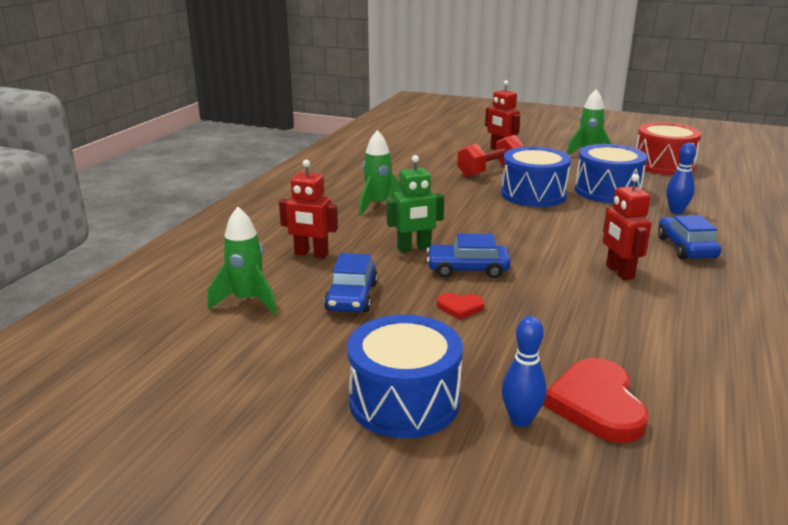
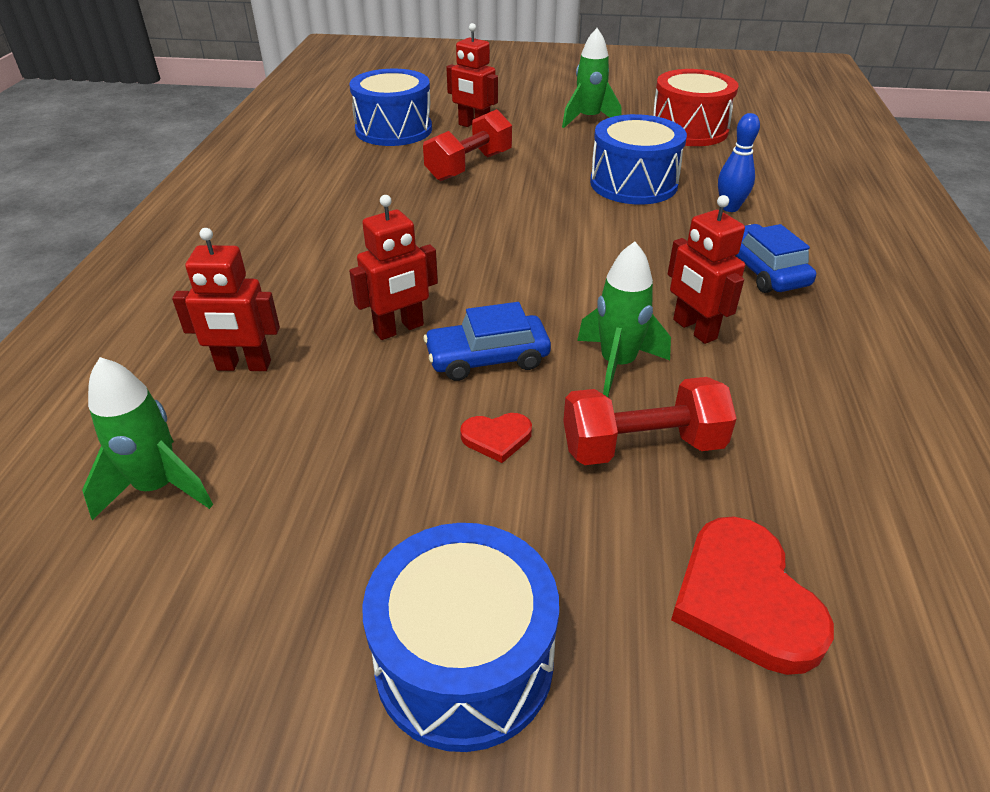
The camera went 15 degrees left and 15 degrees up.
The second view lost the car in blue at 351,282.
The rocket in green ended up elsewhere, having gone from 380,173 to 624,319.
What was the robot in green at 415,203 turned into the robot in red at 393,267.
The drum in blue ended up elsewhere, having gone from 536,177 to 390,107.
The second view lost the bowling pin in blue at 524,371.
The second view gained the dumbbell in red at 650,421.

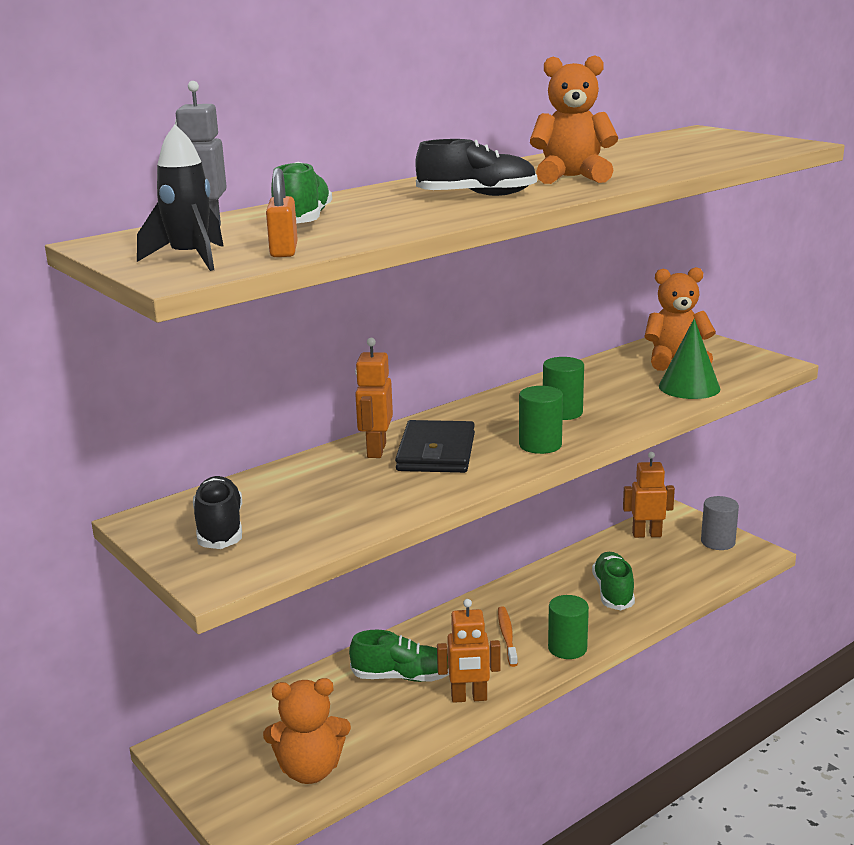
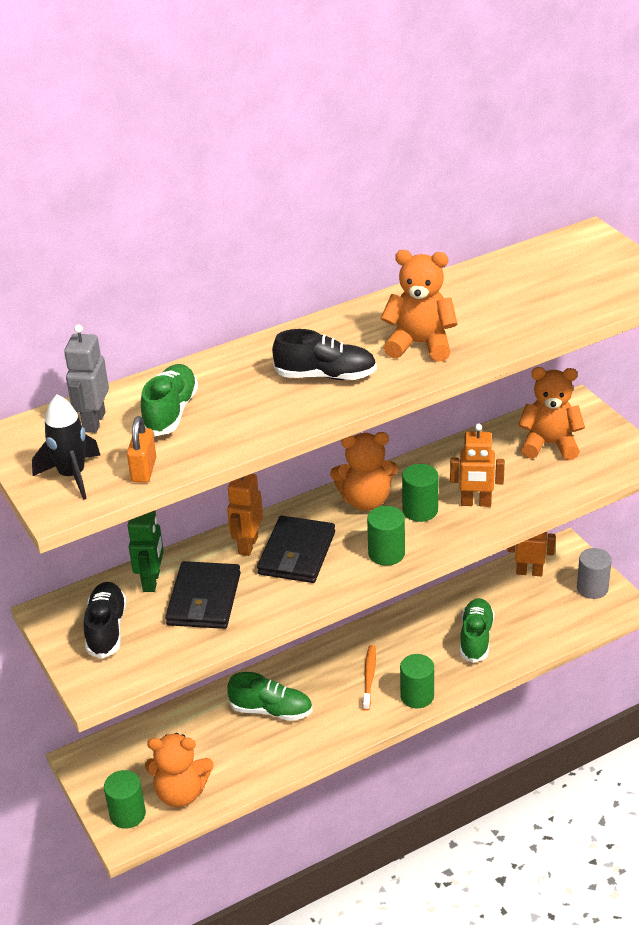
The camera went 10 degrees right and 15 degrees up.
The robot in orange ended up elsewhere, having gone from 468,651 to 477,465.
The second view lost the cone in green at 689,358.
The second view gained the cylinder in green at 125,799.
The second view gained the robot in green at 146,551.
The second view gained the wallet in black at 203,595.
The second view gained the teddy bear in orange at 364,471.

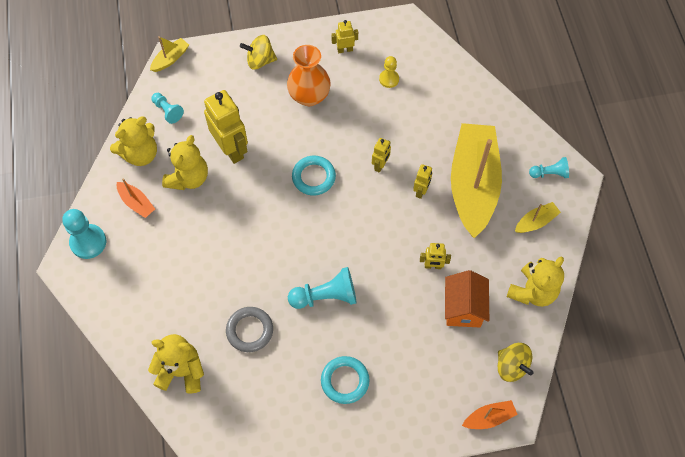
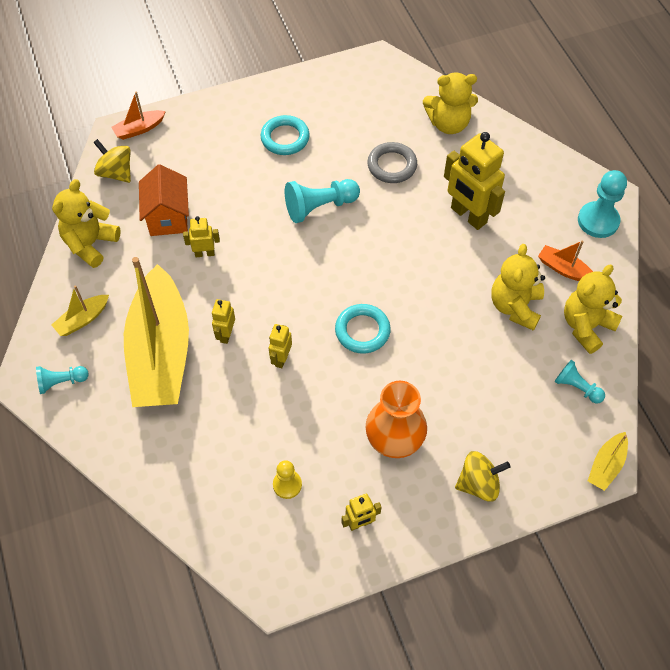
The camera went 170 degrees right and 5 degrees down.
The robot in yellow ended up elsewhere, having gone from 226,127 to 474,181.

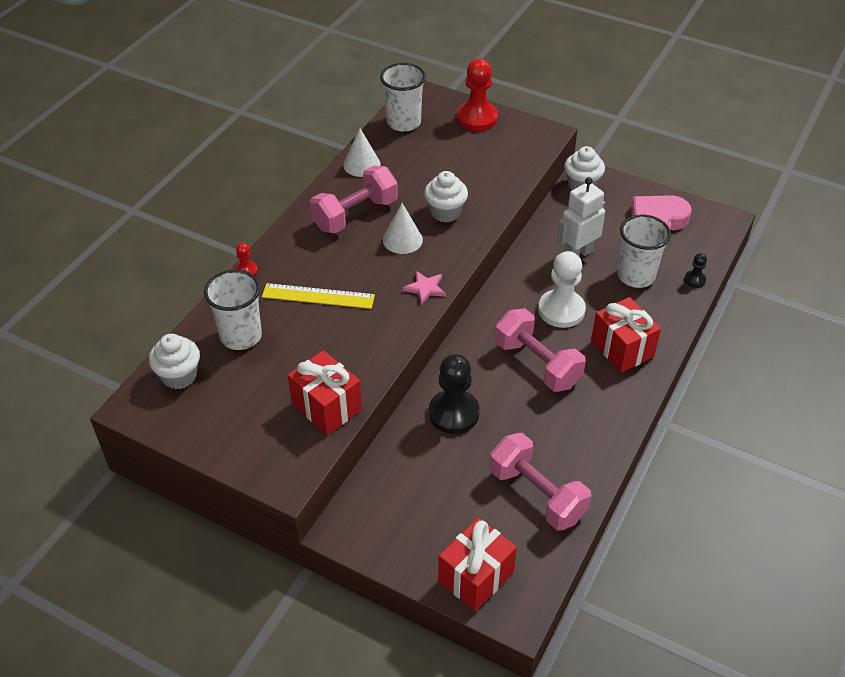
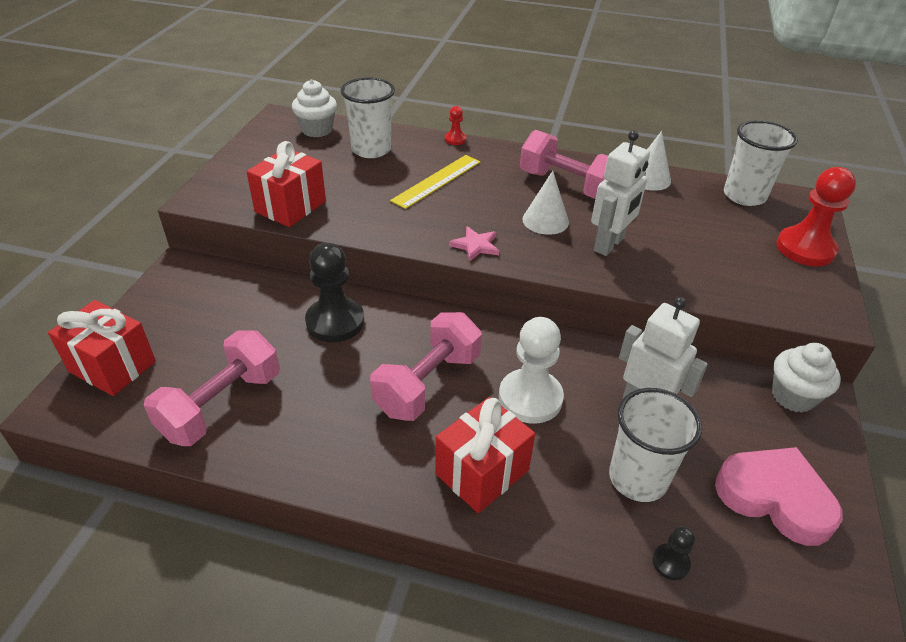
The camera went 75 degrees right and 5 degrees down.
The ruler in yellow at 318,296 ended up facing another way, 45 degrees clockwise from before.
Where the cupcake in white stood at 446,196, the robot in white came to stand at 620,193.

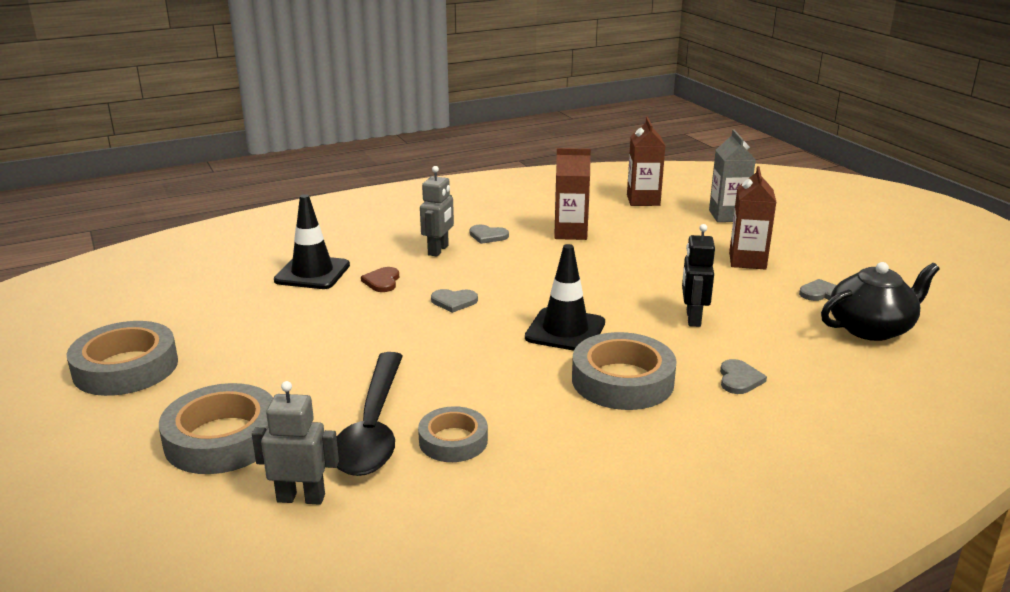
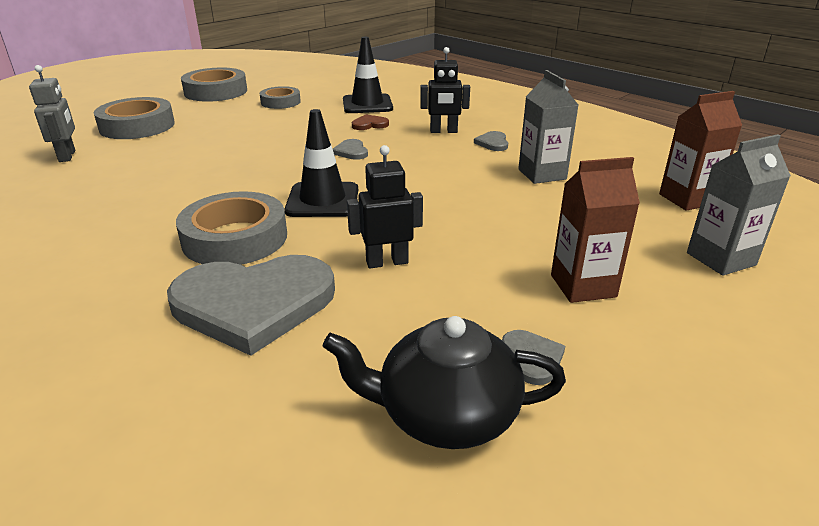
The camera went 70 degrees right and 5 degrees up.
The second view lost the spoon in black at 370,414.
The tape in grey ended up elsewhere, having gone from 453,434 to 280,97.
What was the robot in grey at 437,211 turned into the robot in black at 445,90.
What was the carton in brown at 572,194 turned into the carton in grey at 548,127.
The size of the heart in grey at 743,376 changed by a factor of 2.50.
The teapot in black at 880,301 ended up facing another way, 135 degrees clockwise from before.

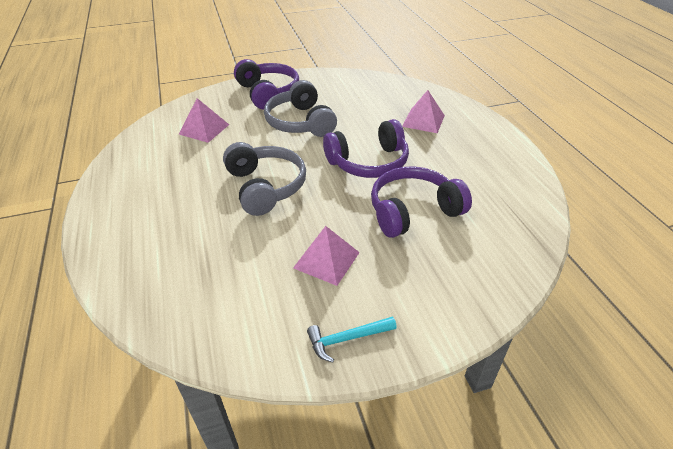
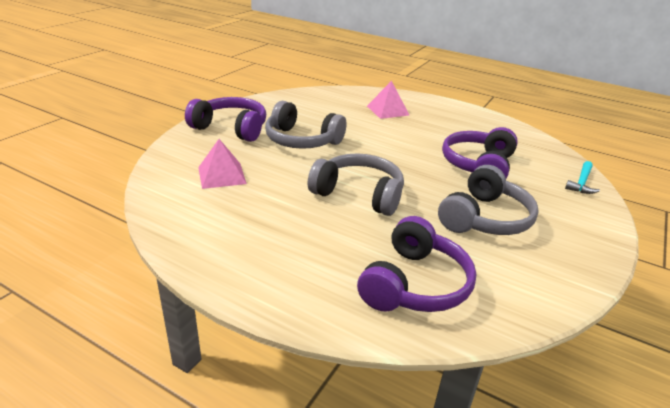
The camera went 45 degrees left and 10 degrees down.
Where the pyramid in pink stood at 326,256, the headphones in grey came to stand at 488,200.
The hammer in turquoise ended up elsewhere, having gone from 352,339 to 582,177.
The headphones in purple ended up elsewhere, having gone from 366,148 to 416,264.

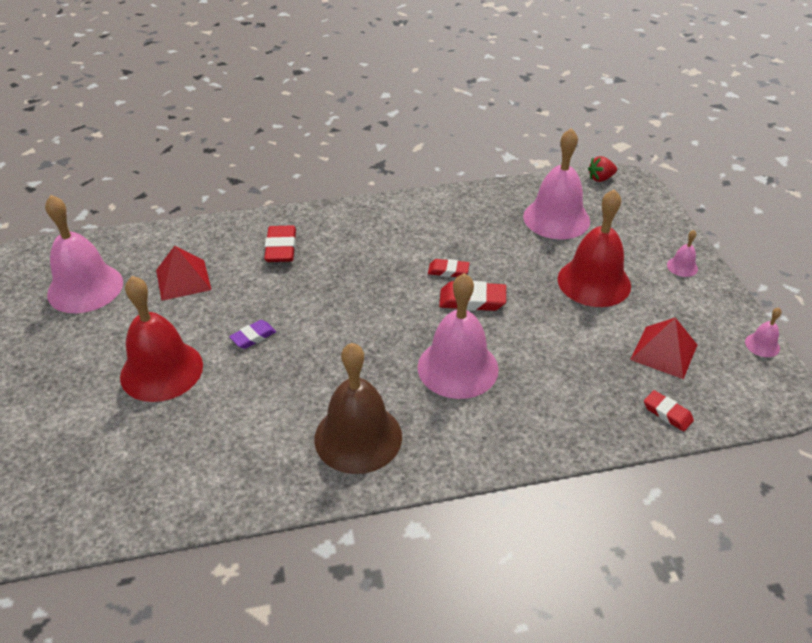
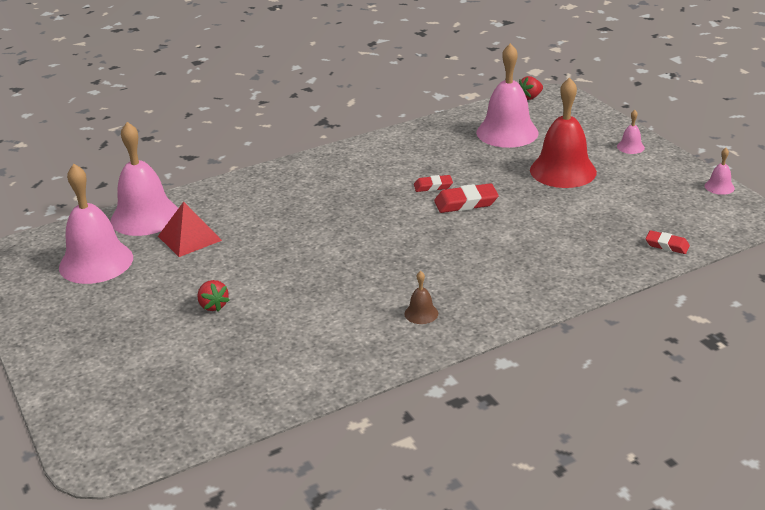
The camera went 15 degrees left and 10 degrees down.
Where the bell in red stood at 161,339, the strawberry in red came to stand at 213,296.
The second view lost the eraser in purple at 252,334.
The second view lost the eraser in red at 280,243.
The size of the bell in brown at 358,408 changed by a factor of 0.43.
The bell in pink ended up elsewhere, having gone from 458,336 to 144,179.
The second view lost the pyramid in red at 663,348.

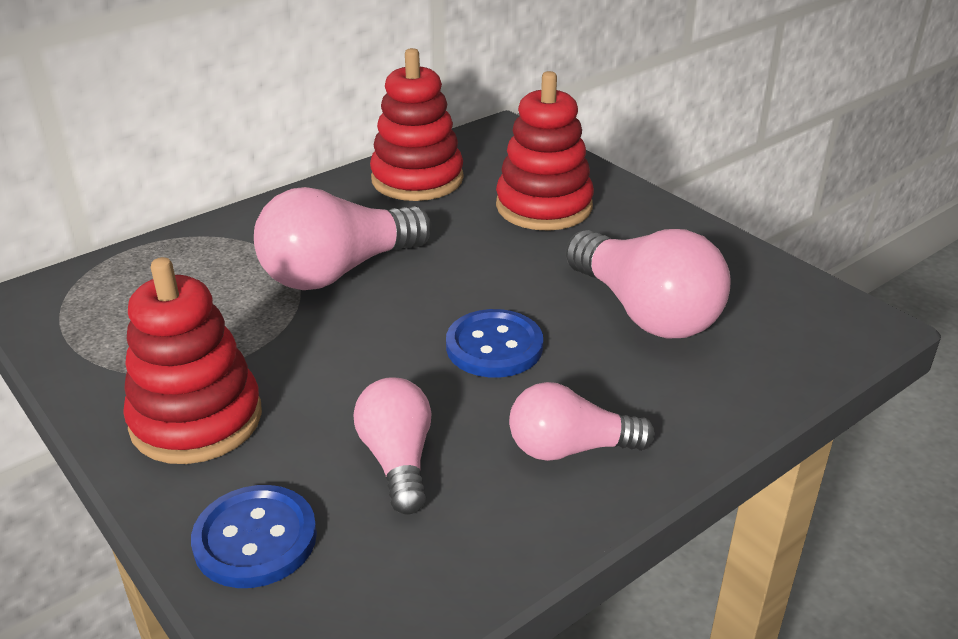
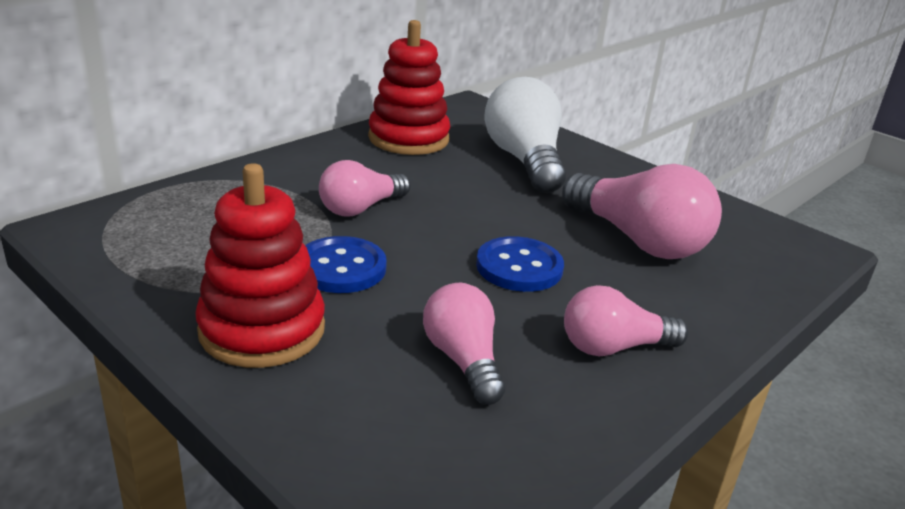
The camera went 10 degrees left and 5 degrees down.
The button in blue ended up elsewhere, having gone from 254,536 to 346,264.
The size of the light bulb in pink at 343,238 changed by a factor of 0.62.
Where the stacking toy in red stood at 545,151, the light bulb in white came to stand at 525,135.

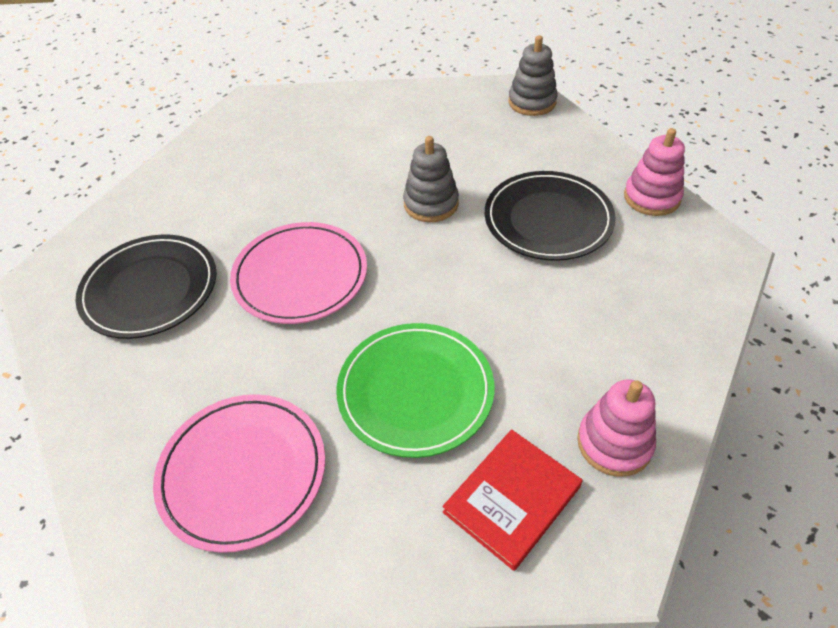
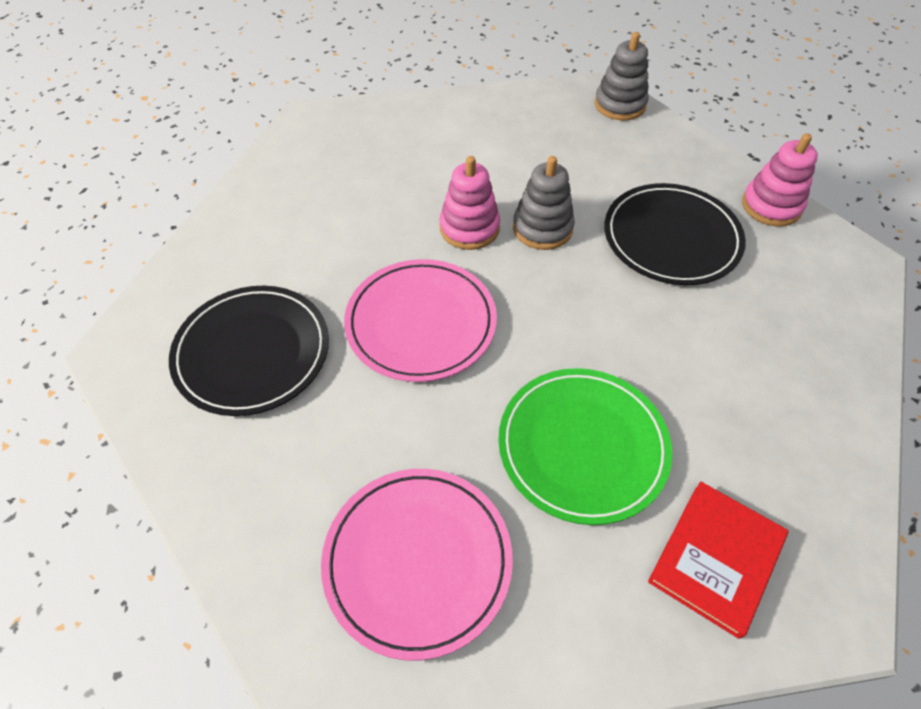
The camera went 10 degrees left and 5 degrees up.
The stacking toy in pink ended up elsewhere, having gone from 616,428 to 469,203.

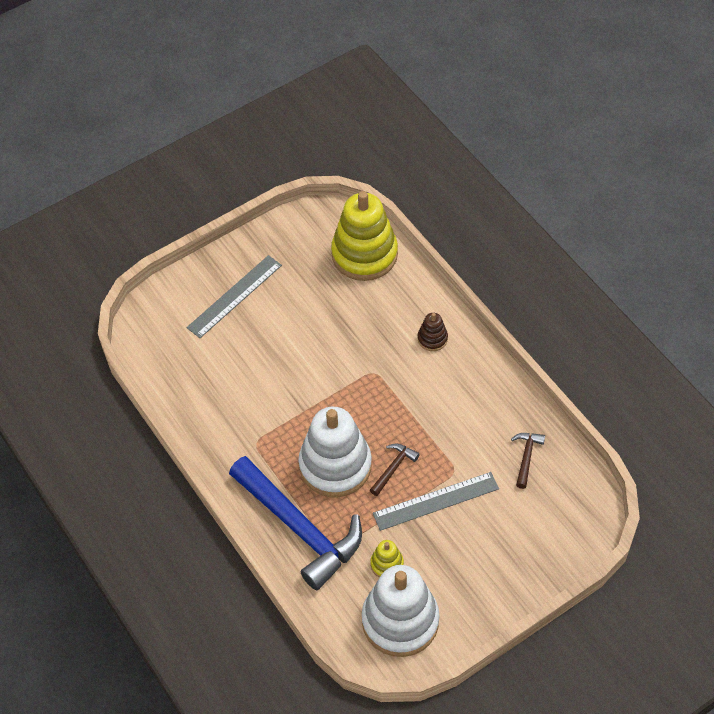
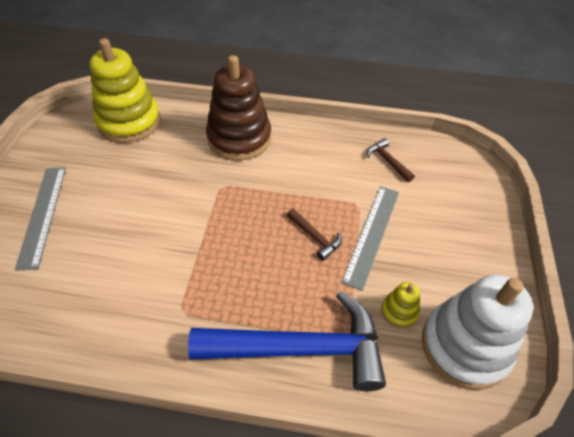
The camera went 50 degrees left and 5 degrees down.
The second view lost the stacking toy in white at 335,452.
The hammer in brown at 395,469 ended up facing another way, 150 degrees clockwise from before.
The size of the stacking toy in brown at 432,332 changed by a factor of 2.27.

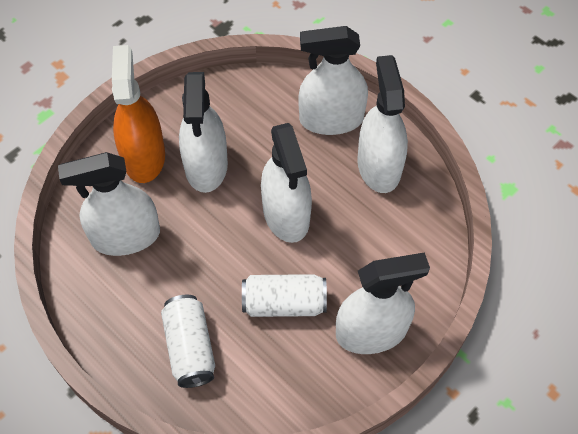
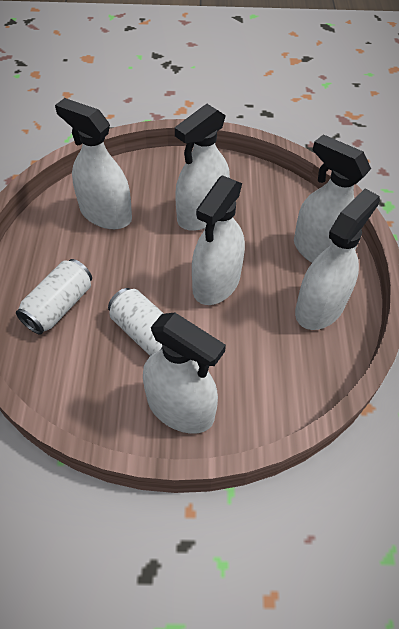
The camera went 45 degrees right and 5 degrees down.
The second view lost the spray bottle in orange at 138,114.

